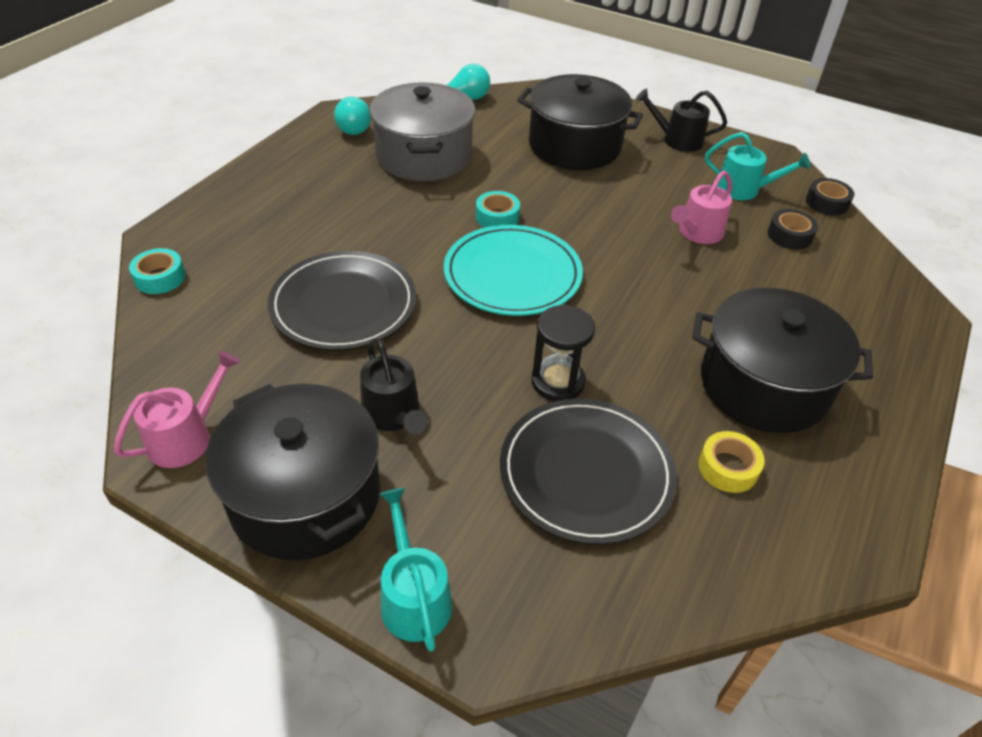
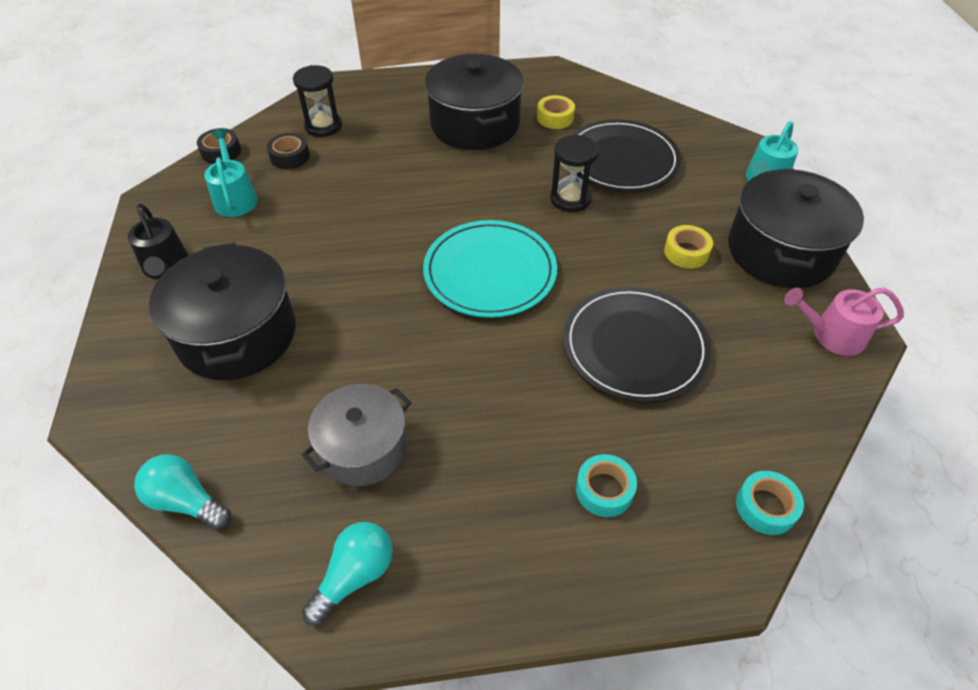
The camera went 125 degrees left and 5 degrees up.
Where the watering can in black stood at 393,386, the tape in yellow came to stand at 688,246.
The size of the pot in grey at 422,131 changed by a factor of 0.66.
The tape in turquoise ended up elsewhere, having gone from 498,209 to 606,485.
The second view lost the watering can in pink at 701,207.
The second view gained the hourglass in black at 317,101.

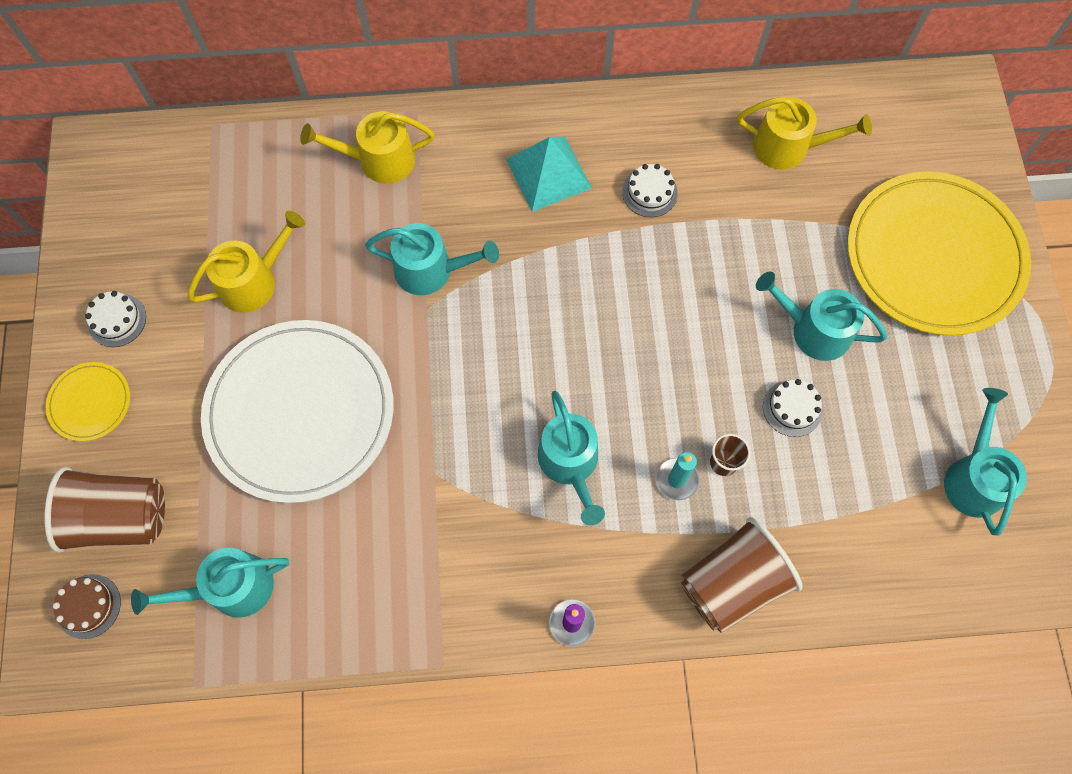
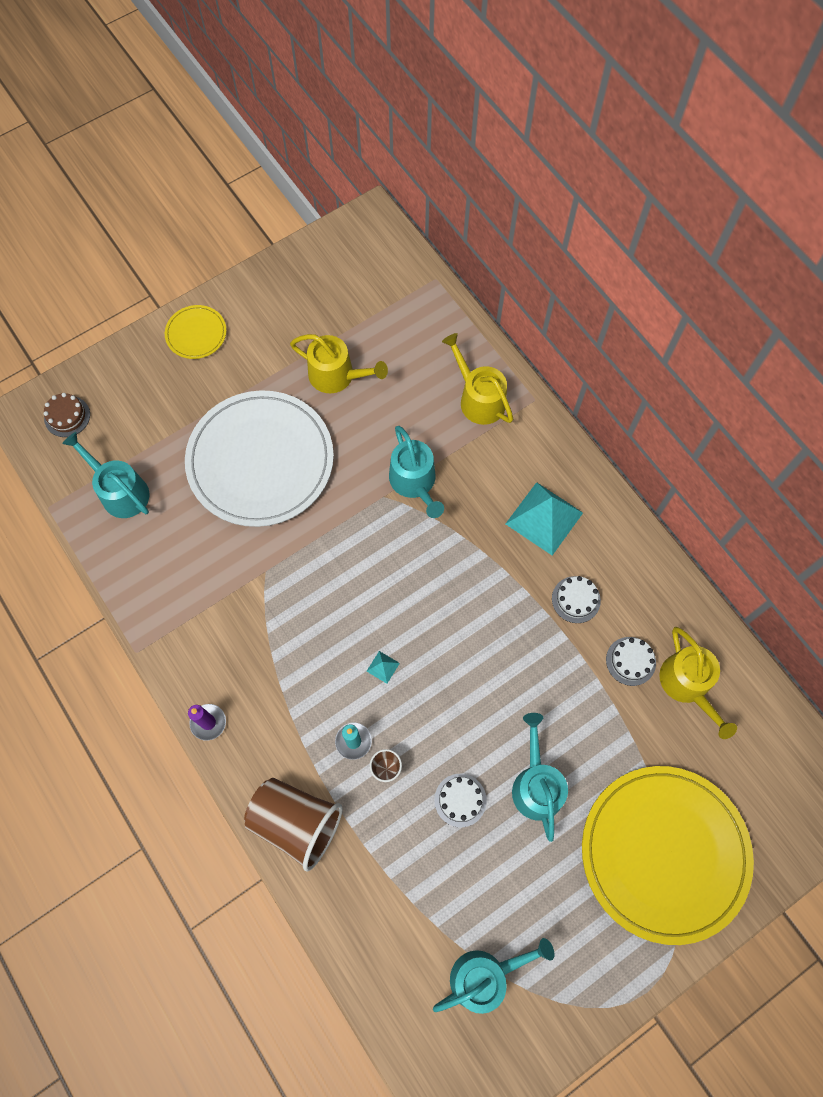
The camera went 60 degrees right and 0 degrees up.
The second view lost the cup in brown at 104,510.
The cake in white ended up elsewhere, having gone from 115,319 to 631,661.
The second view lost the watering can in turquoise at 571,458.
The second view gained the pyramid in turquoise at 383,667.

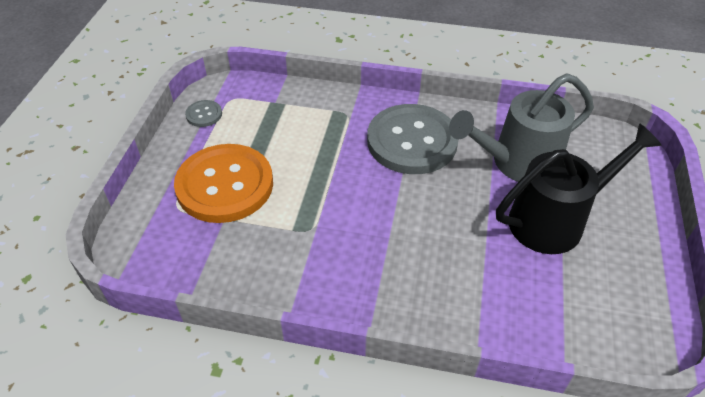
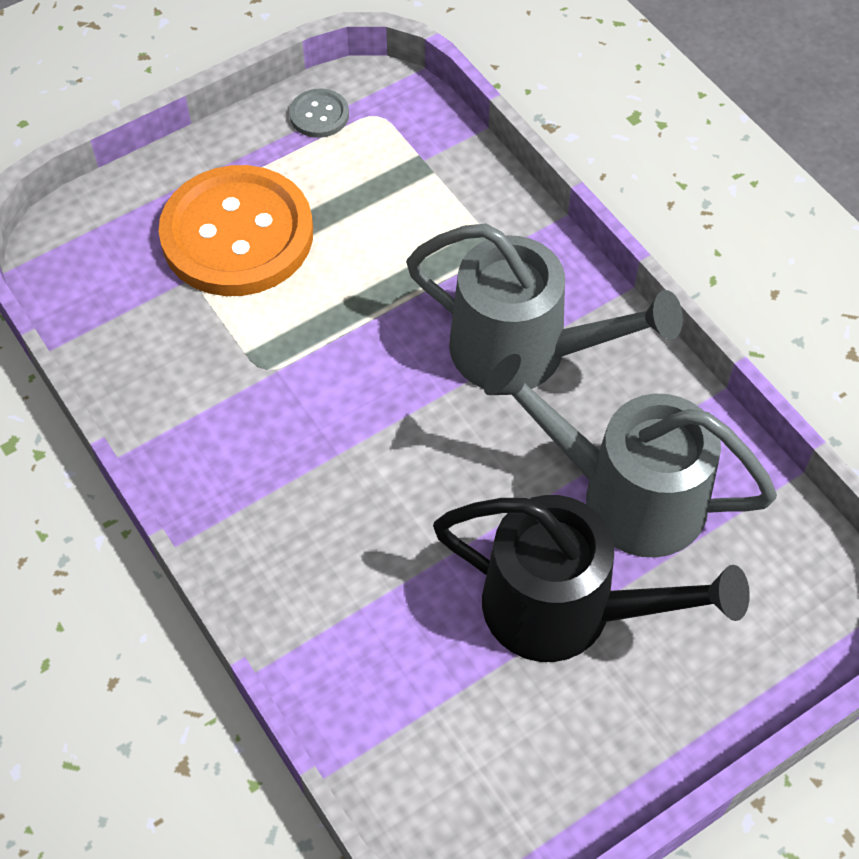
The camera went 45 degrees right and 10 degrees up.
Where the button in grey stood at 413,139, the watering can in grey came to stand at 544,306.

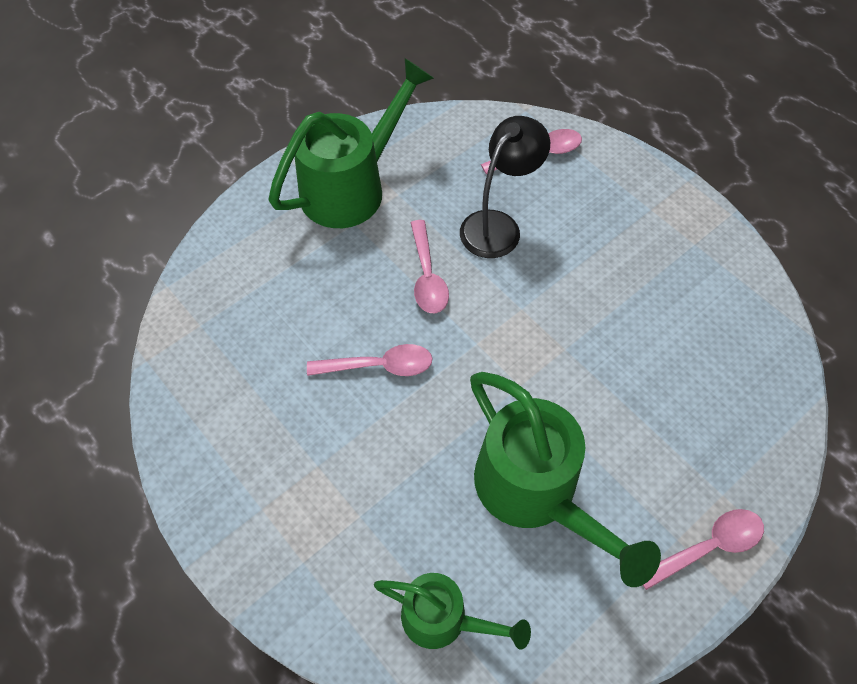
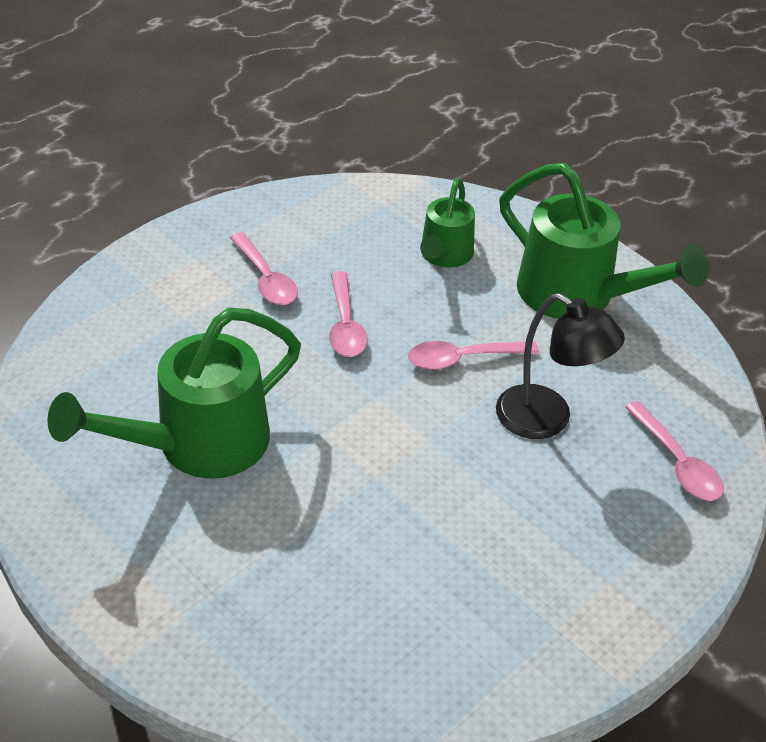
The camera went 85 degrees right and 15 degrees down.
The watering can in green ended up elsewhere, having gone from 452,611 to 447,223.
The spoon in pink ended up elsewhere, having gone from 703,549 to 264,268.

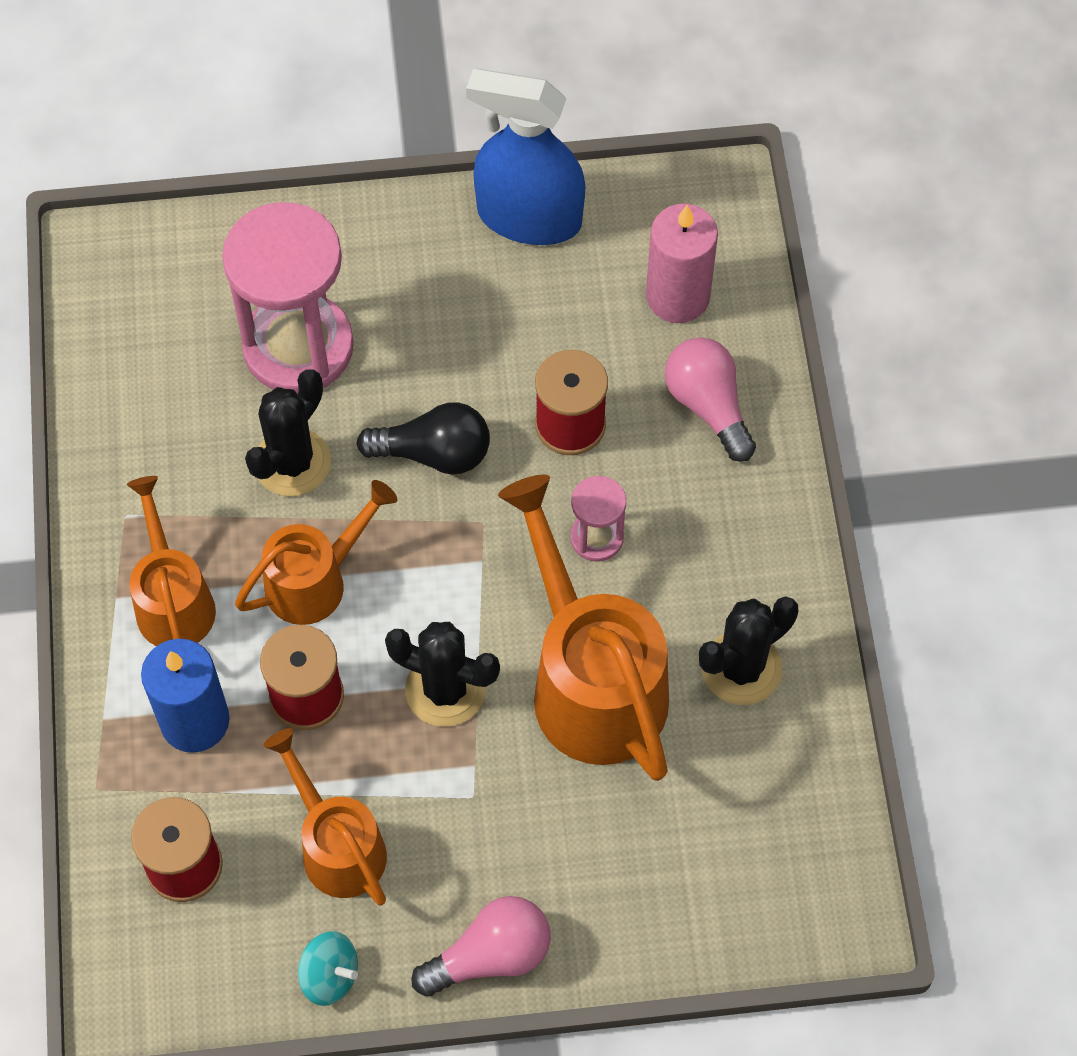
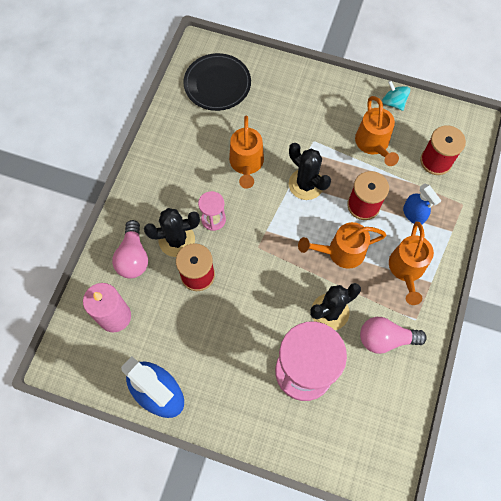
The camera went 155 degrees left and 5 degrees up.
Where the candle in blue stood at 185,696, the spray bottle in blue came to stand at 422,204.
The second view lost the light bulb in black at 423,438.
The light bulb in pink ended up elsewhere, having gone from 481,946 to 393,335.
The size of the watering can in orange at 583,628 changed by a factor of 0.60.
The cactus in black ended up elsewhere, having gone from 748,650 to 172,232.
The second view gained the plate in black at 217,82.

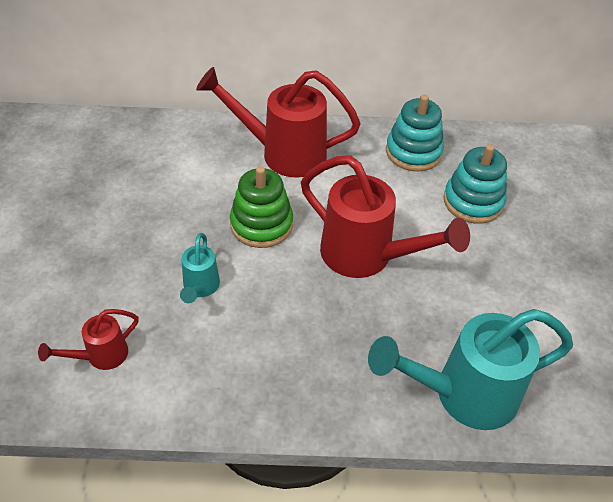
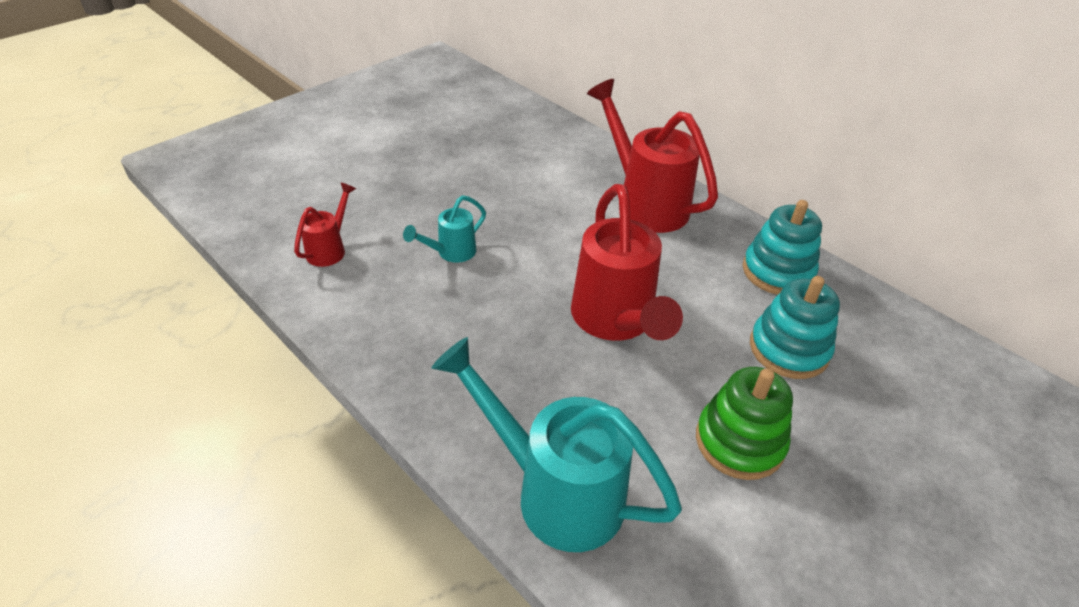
The camera went 45 degrees right and 5 degrees down.
The watering can in red at 88,339 ended up facing another way, 105 degrees clockwise from before.
The stacking toy in green ended up elsewhere, having gone from 261,207 to 744,423.

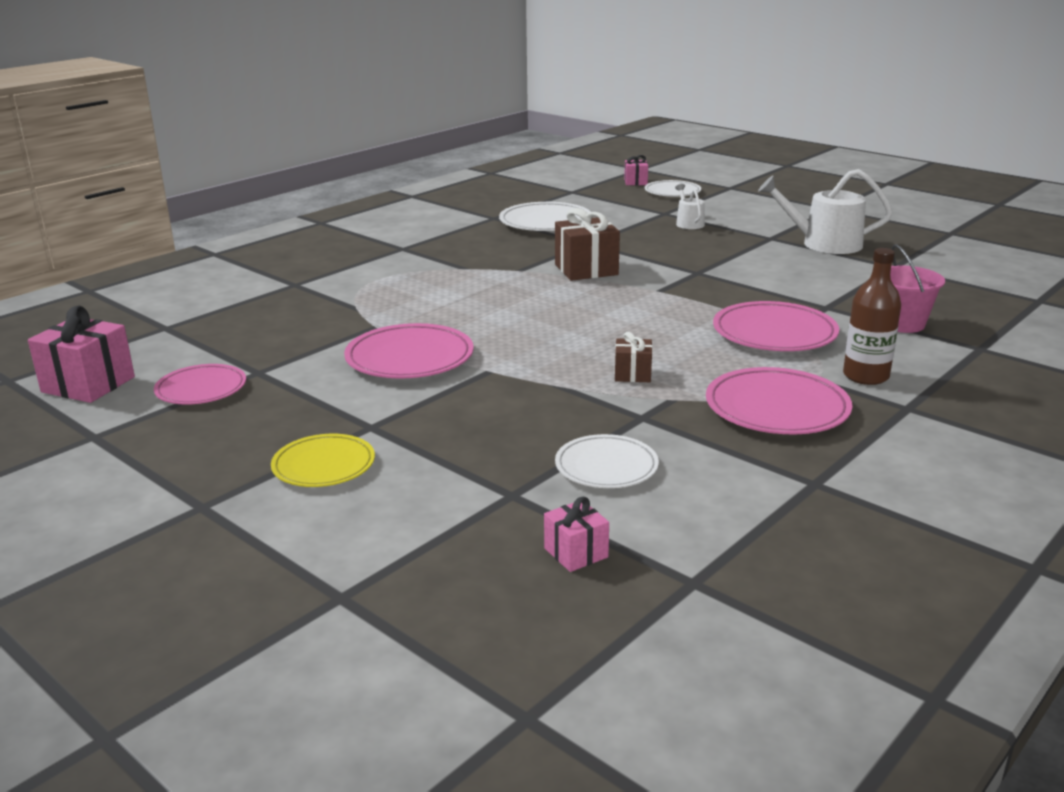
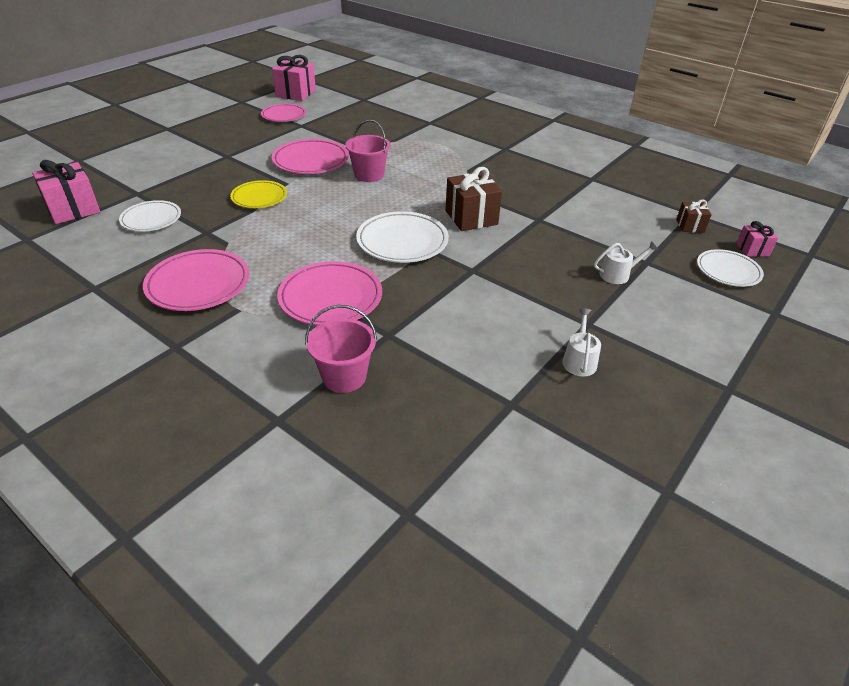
The camera went 85 degrees right and 15 degrees up.
The plate in yellow ended up elsewhere, having gone from 323,460 to 258,194.
The plate in white ended up elsewhere, having gone from 545,216 to 402,237.
The size of the gift in pink at 576,534 changed by a factor of 1.80.
The gift in brown ended up elsewhere, having gone from 633,357 to 694,216.
The size of the watering can in white at 825,211 changed by a factor of 0.53.
The second view lost the bottle in brown at 872,316.
The second view gained the bucket in pink at 368,150.

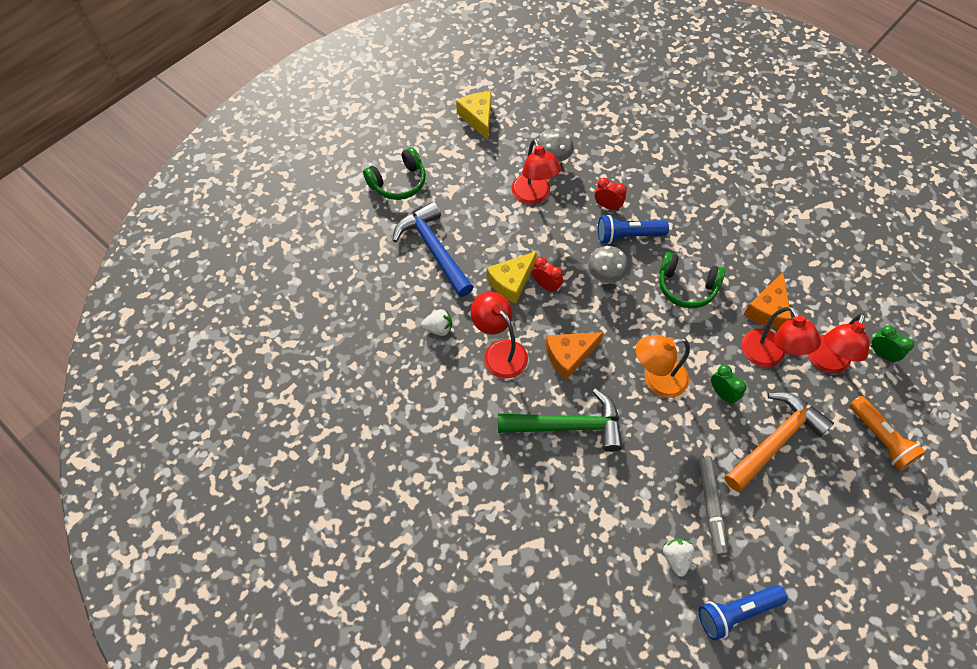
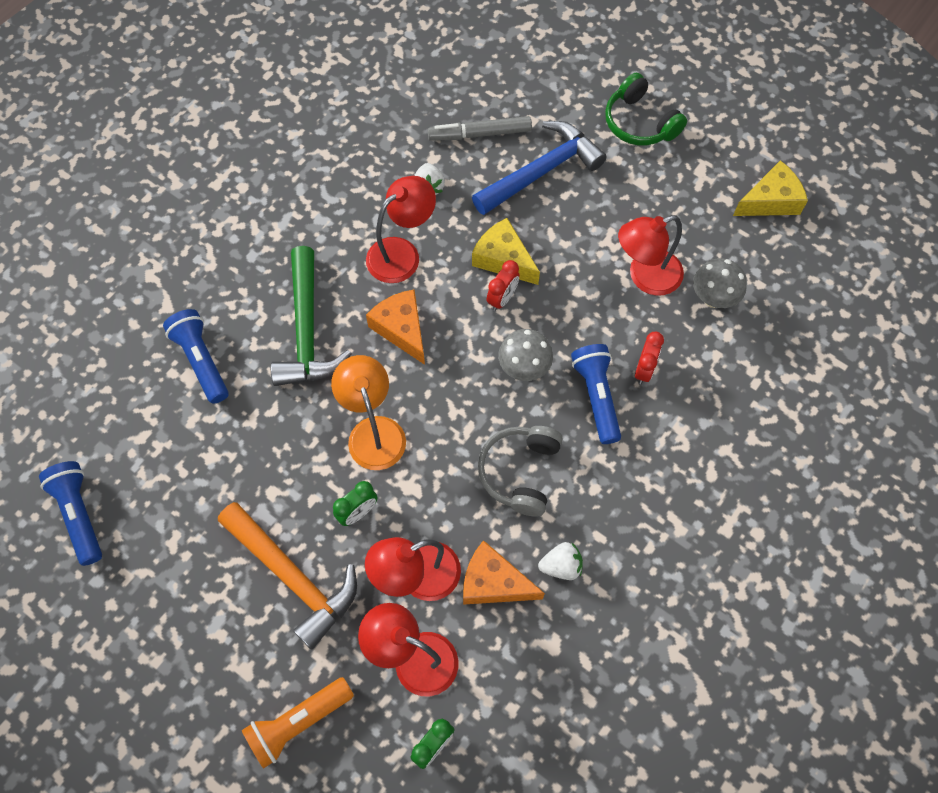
The camera went 85 degrees right and 5 degrees up.
What was the headphones in green at 692,280 turned into the headphones in grey at 520,471.
The strawberry in white ended up elsewhere, having gone from 679,558 to 560,561.
The marker in grey ended up elsewhere, having gone from 713,506 to 480,128.
The second view gained the flashlight in blue at 196,356.

